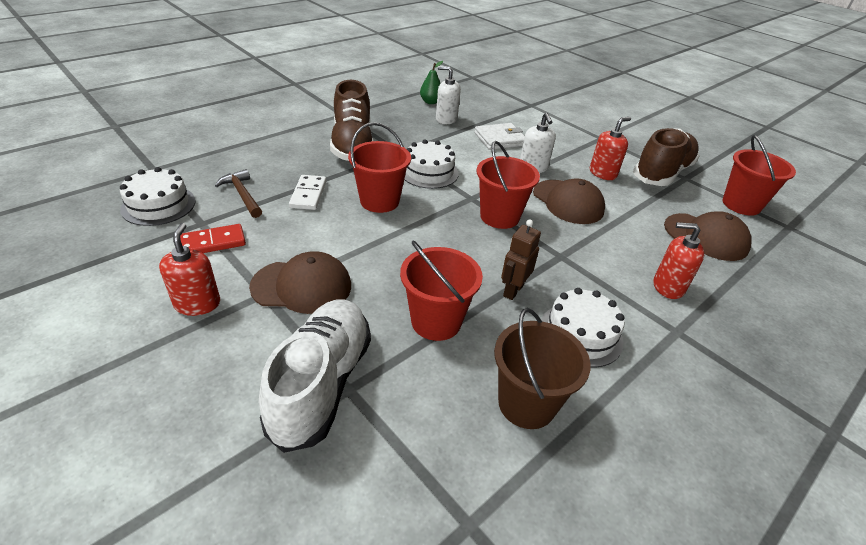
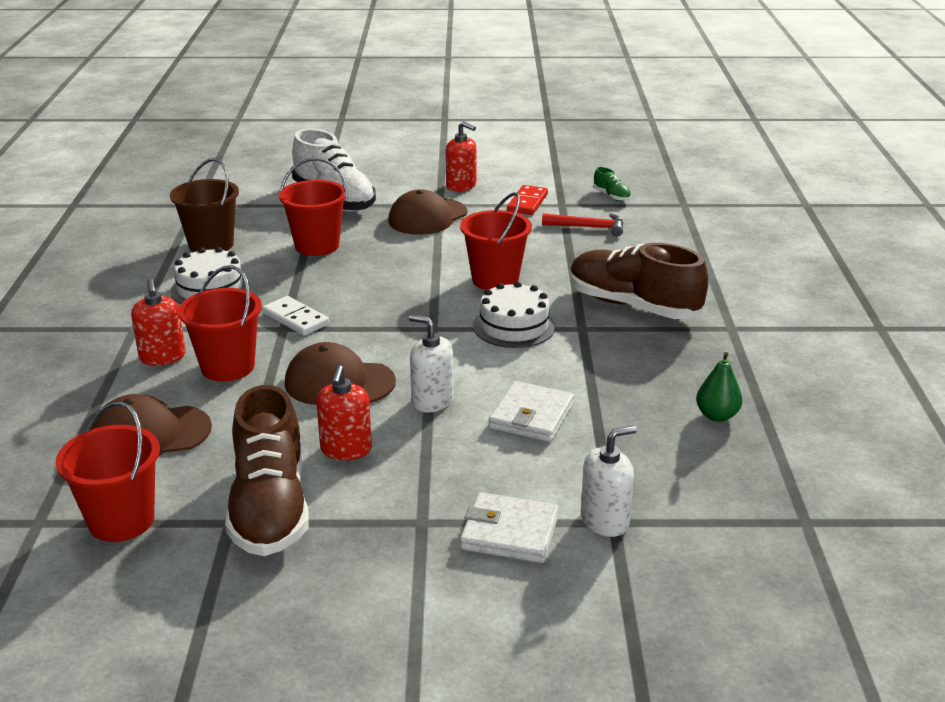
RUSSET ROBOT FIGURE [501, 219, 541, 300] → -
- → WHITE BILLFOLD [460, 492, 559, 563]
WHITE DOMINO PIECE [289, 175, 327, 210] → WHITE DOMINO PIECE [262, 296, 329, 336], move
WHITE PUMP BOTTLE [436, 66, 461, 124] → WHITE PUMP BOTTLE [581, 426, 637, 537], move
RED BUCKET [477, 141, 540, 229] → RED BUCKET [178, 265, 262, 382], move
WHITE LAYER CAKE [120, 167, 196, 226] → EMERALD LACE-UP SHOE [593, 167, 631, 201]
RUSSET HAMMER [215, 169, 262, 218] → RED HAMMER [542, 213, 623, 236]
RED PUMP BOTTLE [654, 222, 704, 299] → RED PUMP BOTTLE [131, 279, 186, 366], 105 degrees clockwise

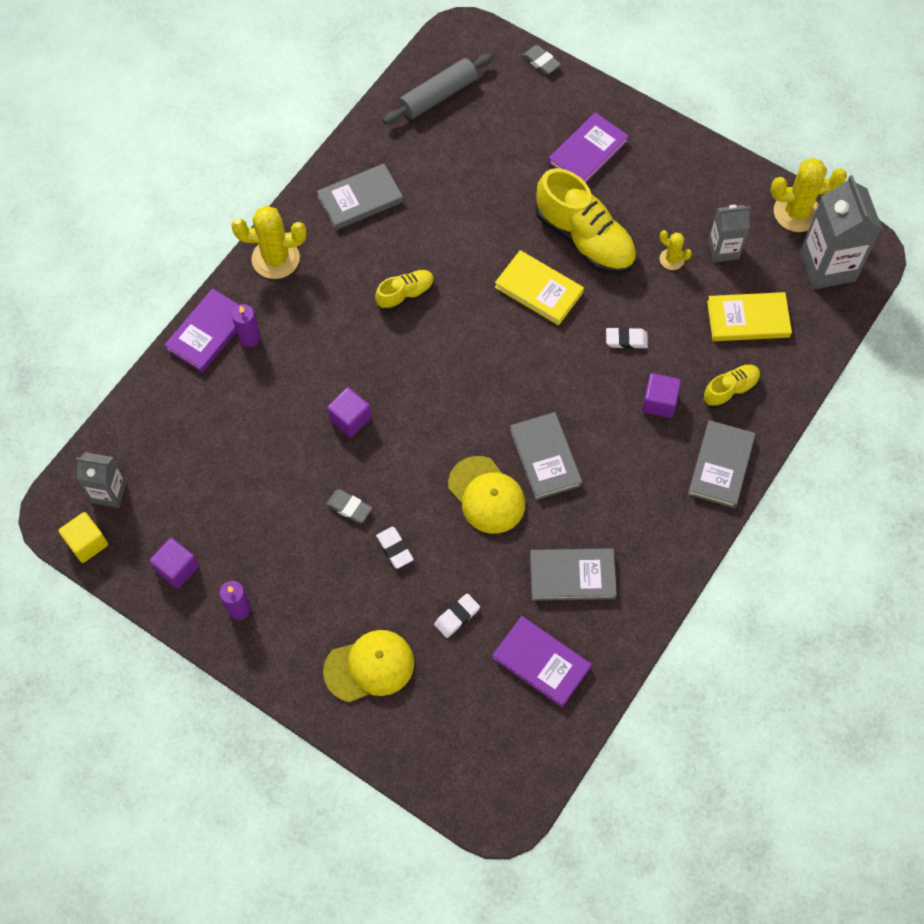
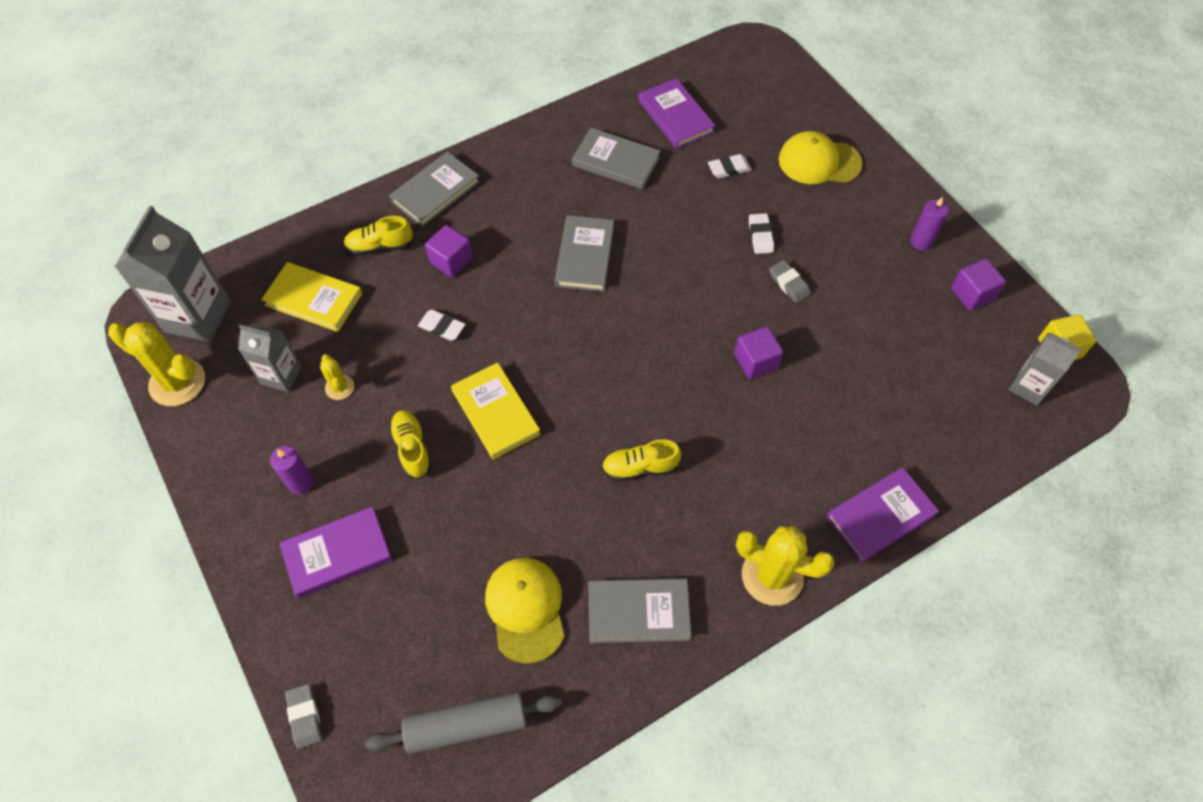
VIOLET WAX CANDLE [232, 304, 260, 347] → VIOLET WAX CANDLE [270, 446, 314, 494], move
YELLOW BASEBALL CAP [448, 456, 525, 534] → YELLOW BASEBALL CAP [485, 558, 564, 664], move
YELLOW LACE-UP SHOE [536, 168, 636, 274] → YELLOW LACE-UP SHOE [389, 410, 432, 478], x0.52

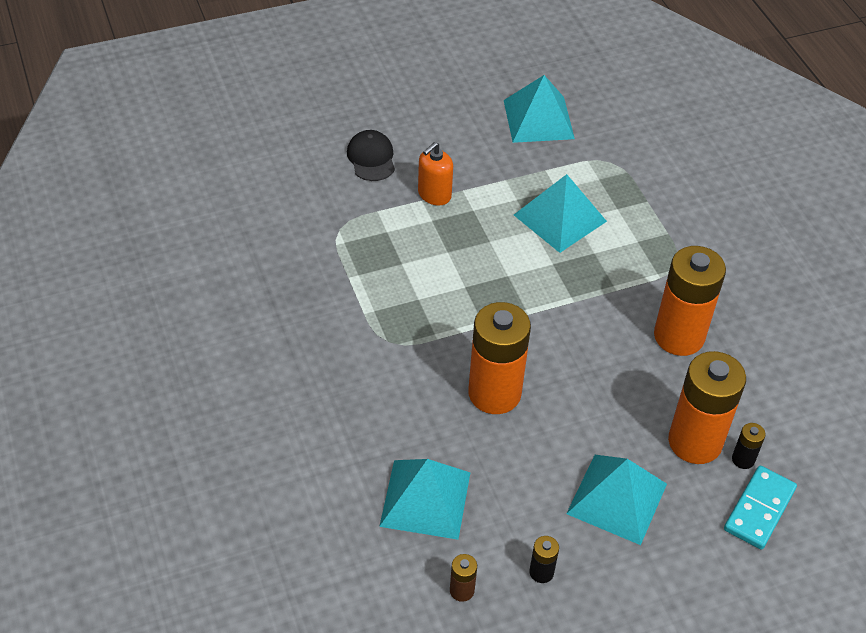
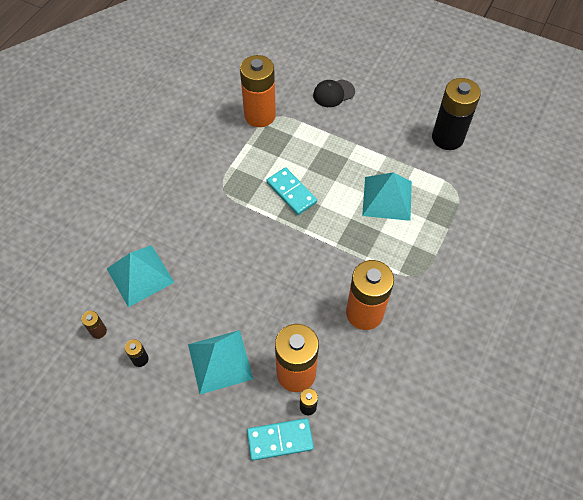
ORANGE-COLOURED PUMP BOTTLE [418, 142, 453, 206] → -
- → TEAL DOMINO PIECE [267, 167, 317, 215]
ORANGE-COLOURED BATTERY [468, 302, 531, 414] → ORANGE-COLOURED BATTERY [240, 55, 276, 127], move
TEAL SOLID PYRAMID [504, 75, 575, 143] → BLACK BATTERY [432, 78, 481, 150]
BLACK BASEBALL CAP [347, 130, 395, 181] → BLACK BASEBALL CAP [313, 80, 355, 107], 150 degrees counterclockwise

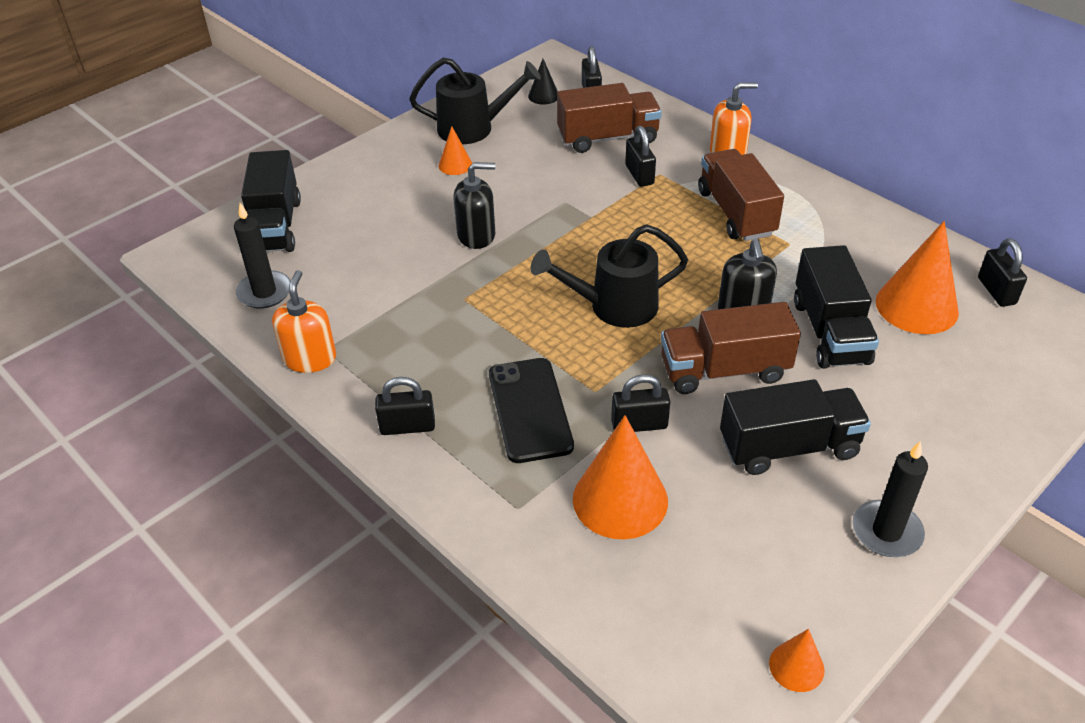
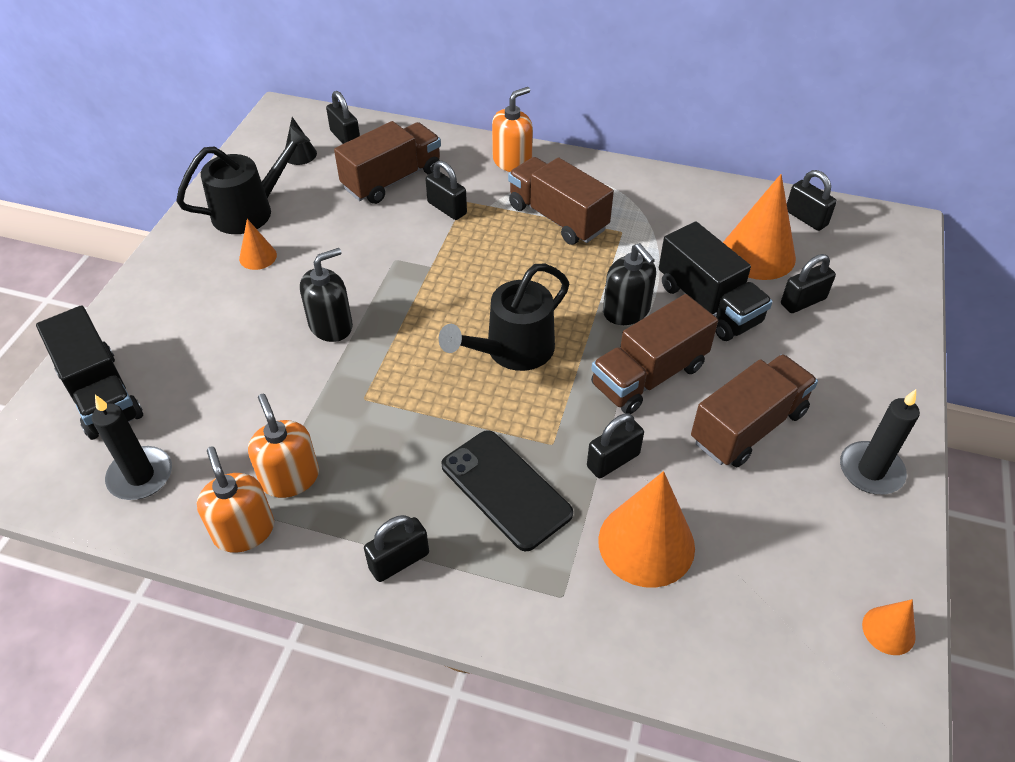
- → ORANGE-COLOURED PUMP BOTTLE [248, 394, 319, 498]
- → BLACK PADLOCK [781, 254, 836, 313]
BLACK LORRY [720, 379, 871, 475] → RUSSET LORRY [691, 354, 818, 467]

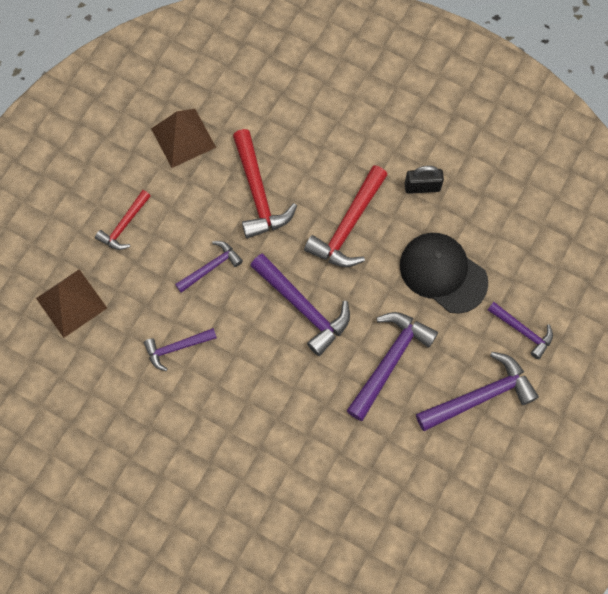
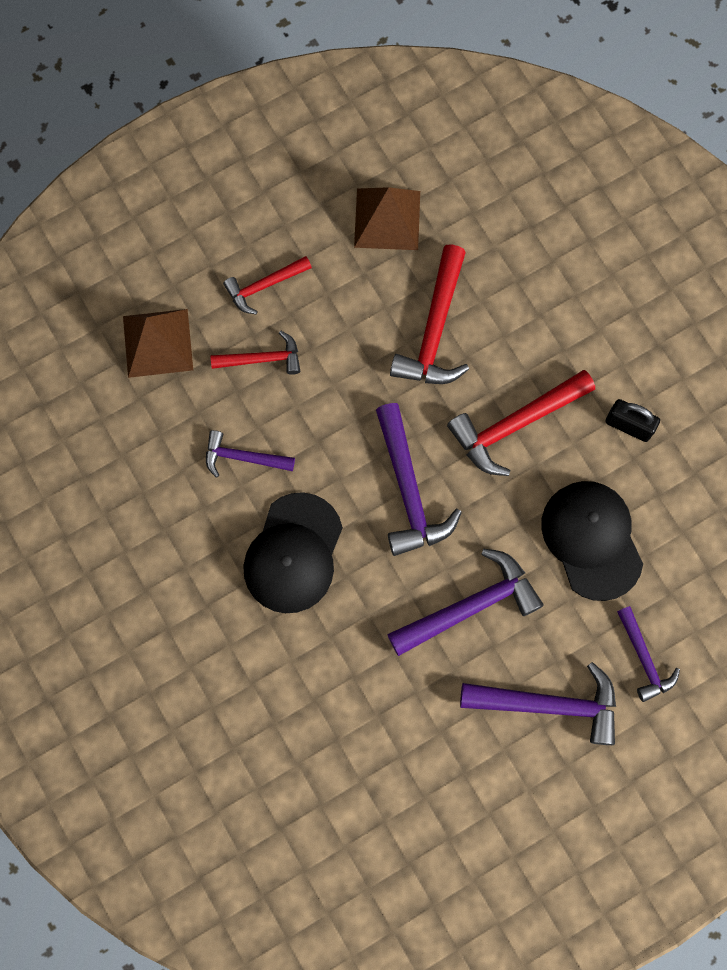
VIOLET HAMMER [175, 241, 243, 293] → -
- → RED HAMMER [211, 331, 300, 375]
- → BLACK BASEBALL CAP [243, 492, 343, 613]

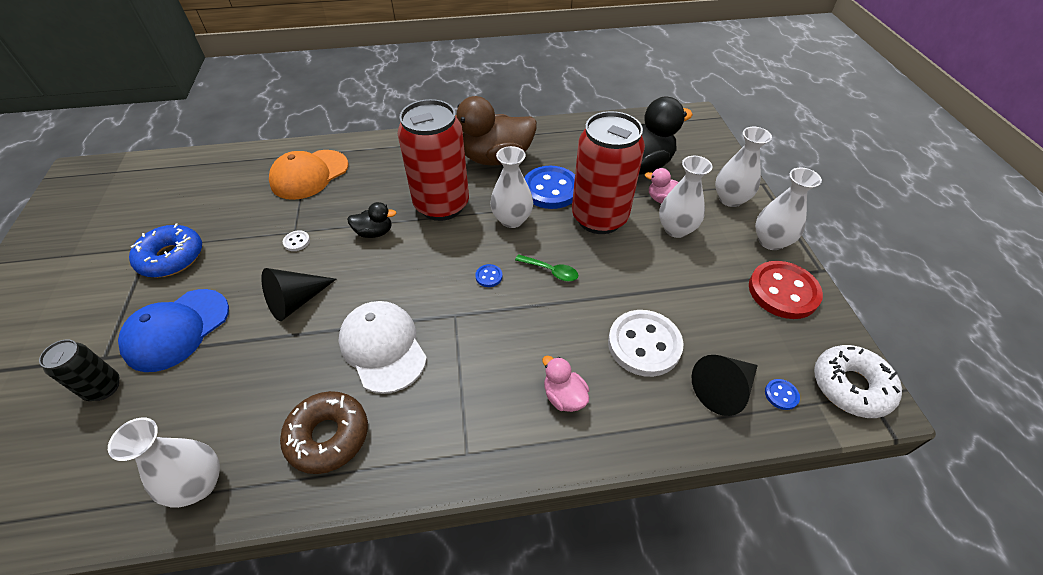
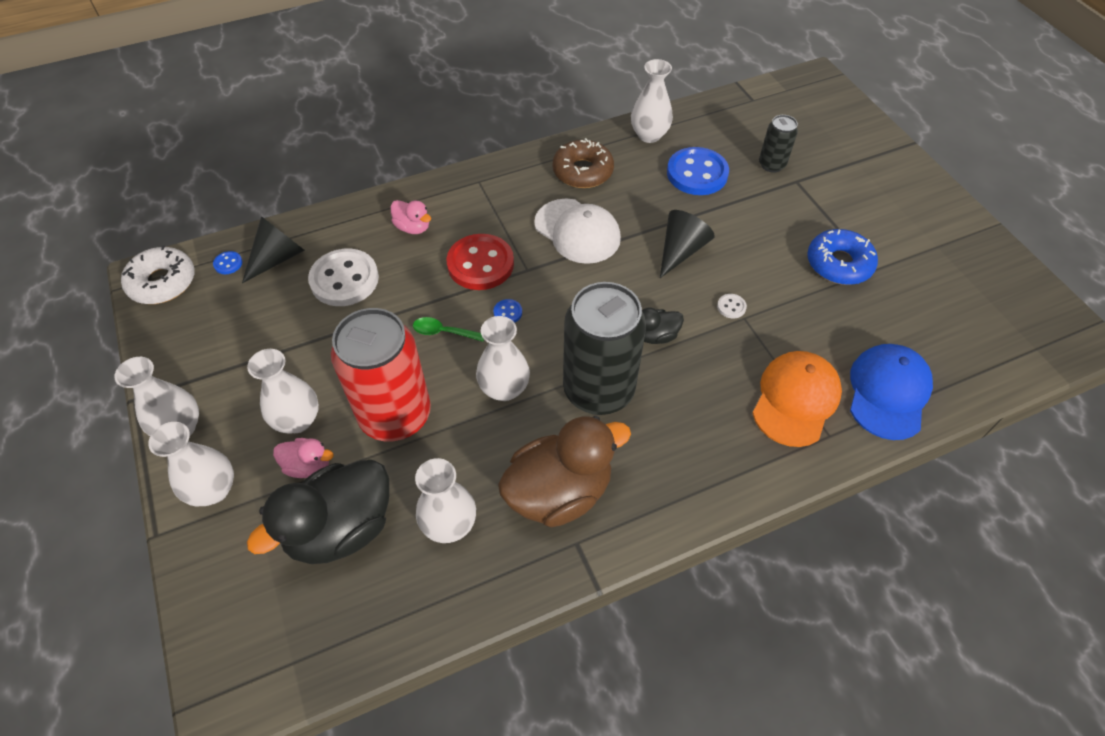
- → WHITE VASE [415, 458, 476, 543]
COBALT BASEBALL CAP [118, 289, 229, 372] → COBALT BASEBALL CAP [850, 344, 933, 440], move
COBALT SHIRT BUTTON [524, 166, 575, 209] → COBALT SHIRT BUTTON [667, 147, 729, 195], move
RED SHIRT BUTTON [749, 261, 823, 319] → RED SHIRT BUTTON [446, 234, 514, 290], move
RED TIN [398, 99, 469, 221] → BLACK TIN [563, 282, 646, 415]

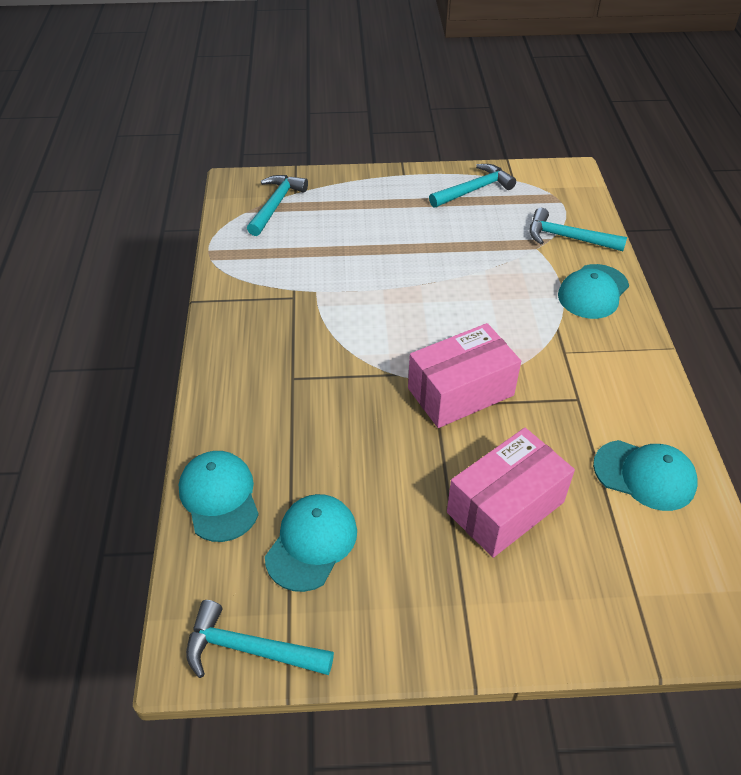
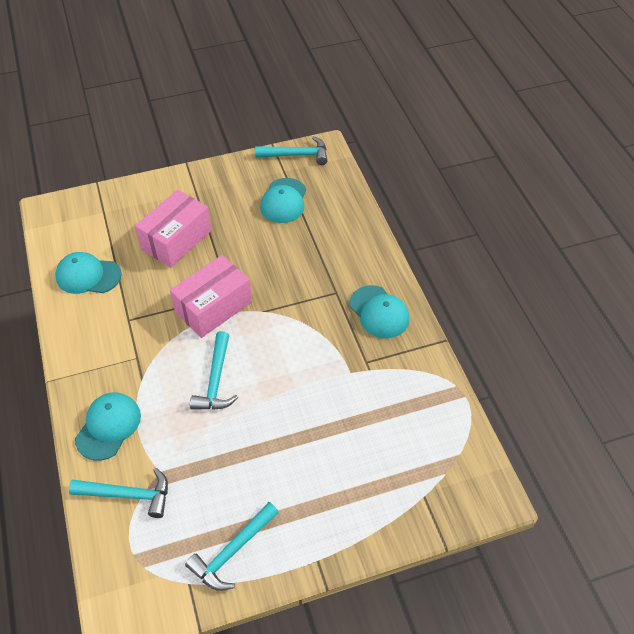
TEAL BASEBALL CAP [179, 451, 259, 542] → TEAL BASEBALL CAP [349, 285, 409, 338], move
TEAL HAMMER [247, 175, 308, 236] → TEAL HAMMER [190, 331, 238, 410], move

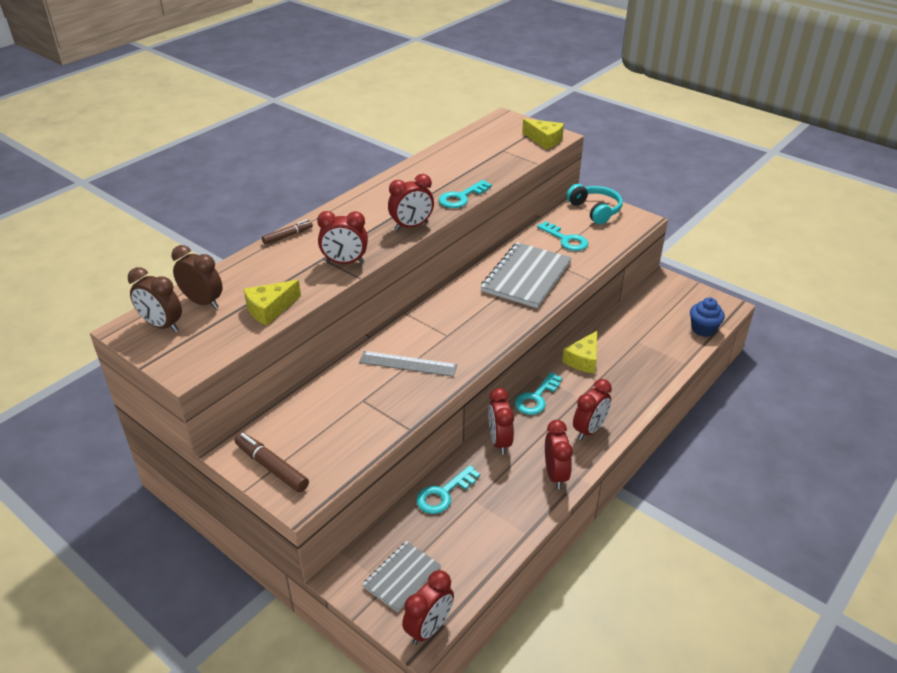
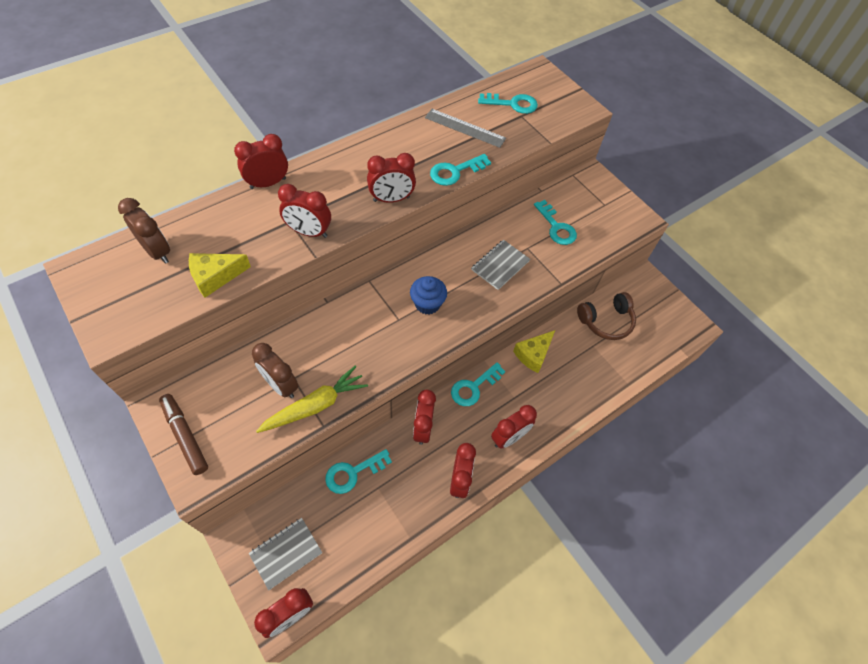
YELLOW PIECE OF CHEESE [522, 119, 564, 150] → -
TEAL HEADSET [567, 184, 623, 225] → -
- → YELLOW ROOT VEGETABLE [256, 366, 368, 433]
- → TEAL KEY [478, 93, 538, 114]
- → RUSSET HEADSET [577, 292, 636, 340]
RUSSET ALARM CLOCK [128, 267, 182, 332] → RUSSET ALARM CLOCK [252, 343, 298, 398], move
GRAY RULER [359, 351, 457, 377] → GRAY RULER [425, 109, 506, 148], move
COBALT FAIRY CAKE [690, 297, 725, 337] → COBALT FAIRY CAKE [410, 276, 447, 315], move
RUSSET FELT PEN [262, 219, 313, 245] → RED ALARM CLOCK [234, 134, 288, 189]
GRAY NOTEPAD [480, 242, 572, 308] → GRAY NOTEPAD [471, 240, 530, 290], x0.58

